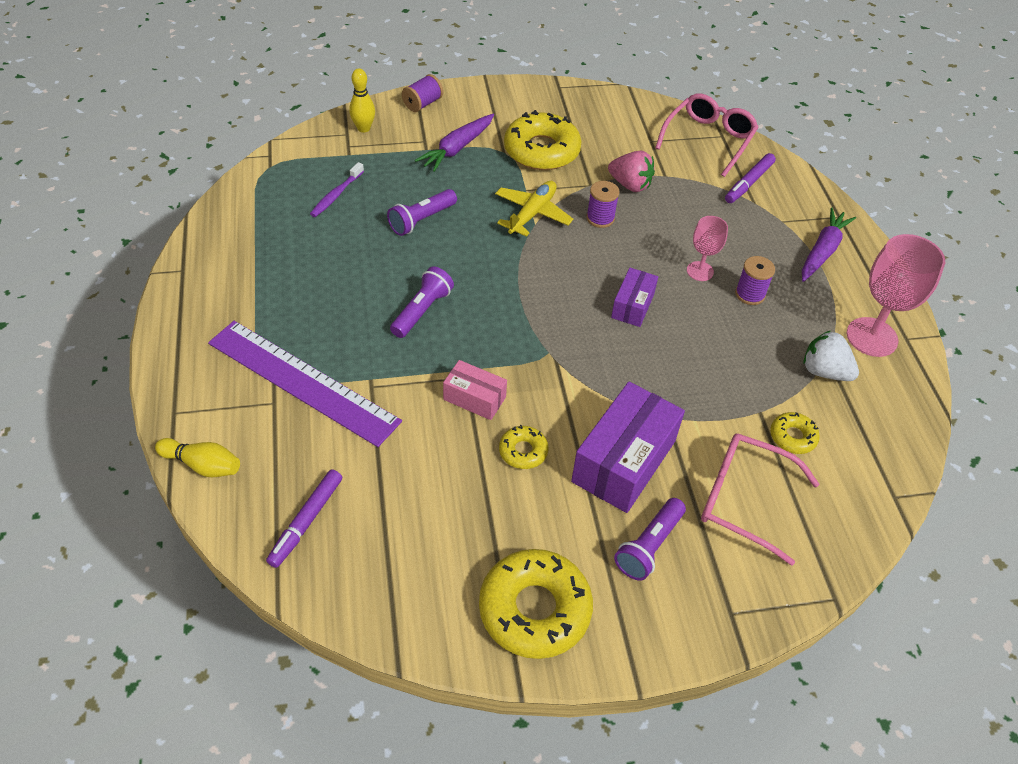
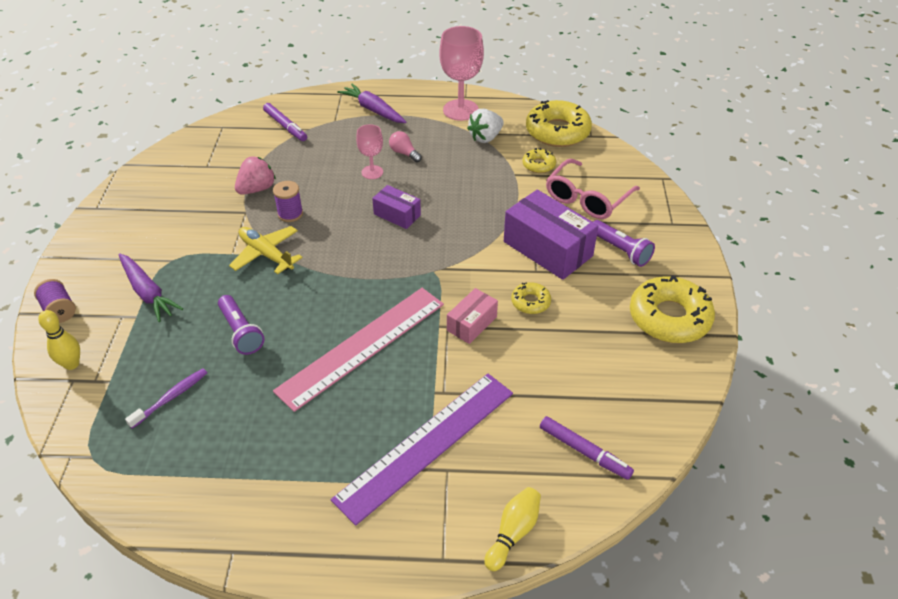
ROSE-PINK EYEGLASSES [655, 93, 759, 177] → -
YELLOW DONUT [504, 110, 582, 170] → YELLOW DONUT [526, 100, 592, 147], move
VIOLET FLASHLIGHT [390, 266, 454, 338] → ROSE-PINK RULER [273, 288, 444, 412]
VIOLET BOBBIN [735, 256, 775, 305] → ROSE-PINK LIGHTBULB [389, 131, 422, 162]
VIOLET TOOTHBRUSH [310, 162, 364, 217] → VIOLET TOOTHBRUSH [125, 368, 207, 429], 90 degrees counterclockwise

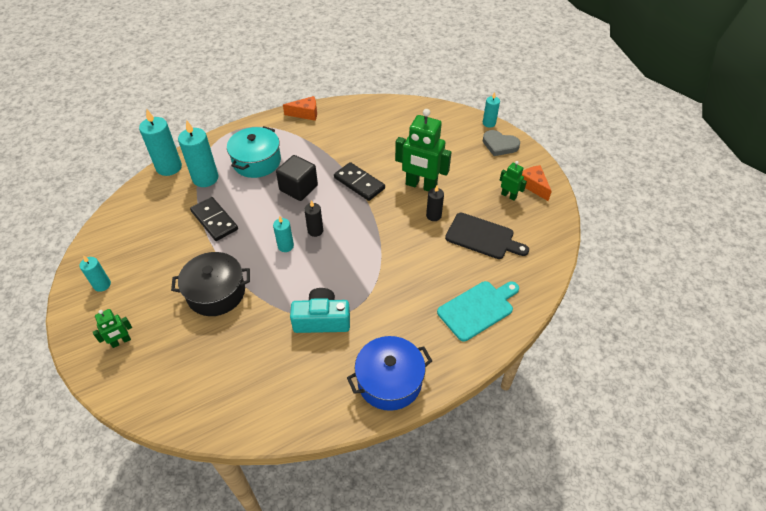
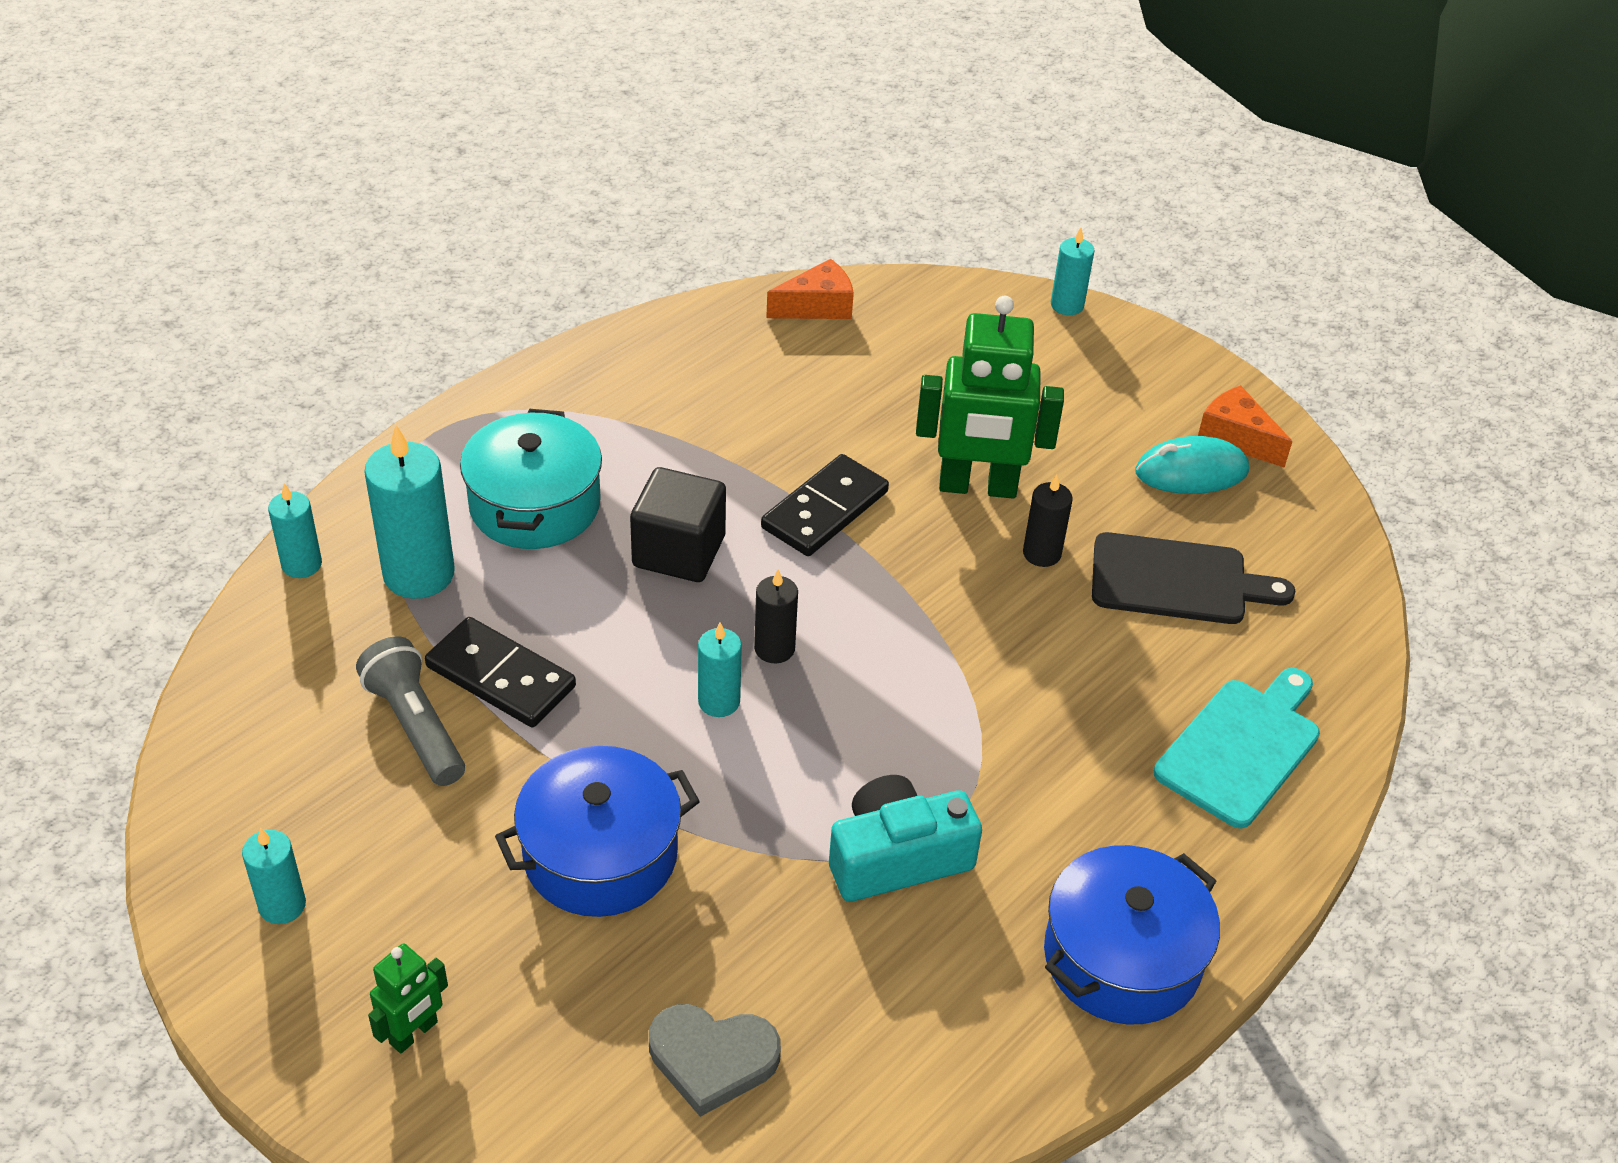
- → GRAY FLASHLIGHT [356, 636, 465, 786]
ORANGE-COLOURED PIECE OF CHEESE [283, 96, 317, 121] → ORANGE-COLOURED PIECE OF CHEESE [766, 259, 854, 319], move
GRAY LOVE HEART [483, 130, 520, 156] → GRAY LOVE HEART [649, 1004, 781, 1117], move
EMERALD ROBOT FIGURE [500, 161, 527, 201] → TEAL MOUSE [1135, 436, 1249, 494]
BLACK POT [171, 252, 250, 316] → COBALT POT [495, 746, 700, 917]
BLACK DOMINO PIECE [334, 162, 385, 201] → BLACK DOMINO PIECE [761, 454, 889, 556], 75 degrees counterclockwise
TEAL WAX CANDLE [139, 109, 182, 176] → TEAL WAX CANDLE [268, 483, 322, 578], x0.56

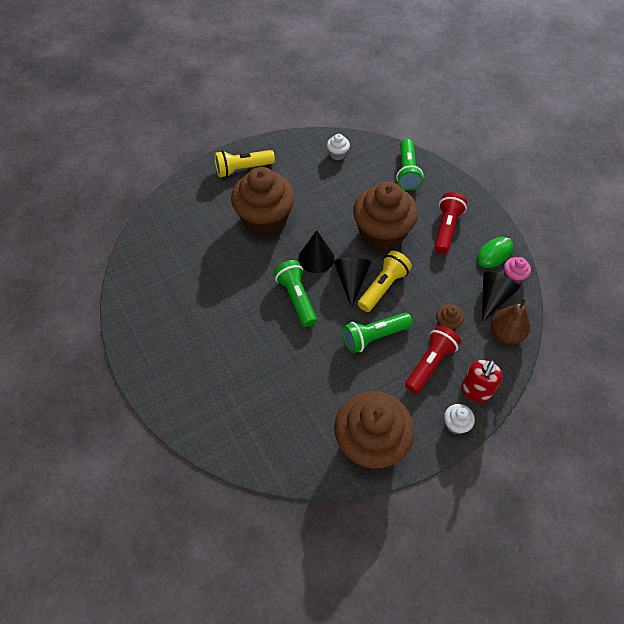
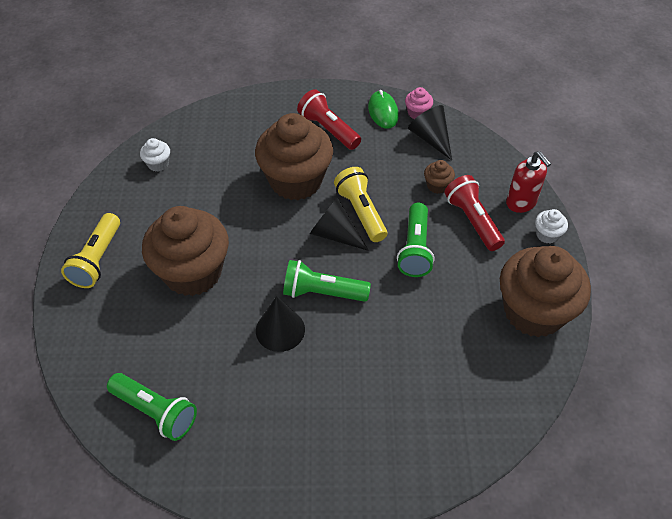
RUSSET PEAR [491, 298, 530, 344] → -
BLACK CONE [298, 230, 334, 273] → BLACK CONE [256, 296, 305, 352], move
EMERALD FLASHLIGHT [396, 139, 424, 191] → EMERALD FLASHLIGHT [107, 373, 197, 441], move

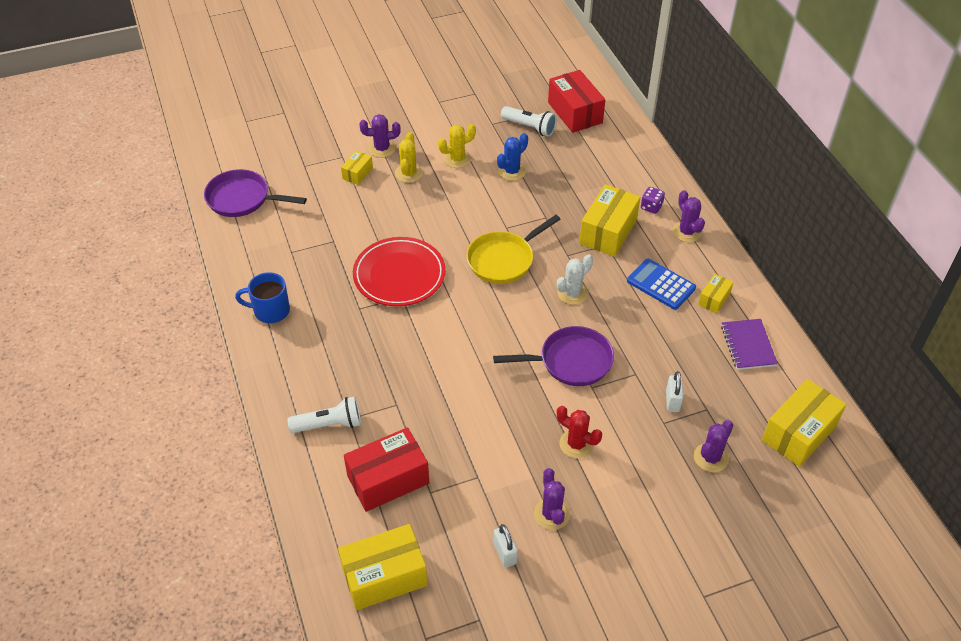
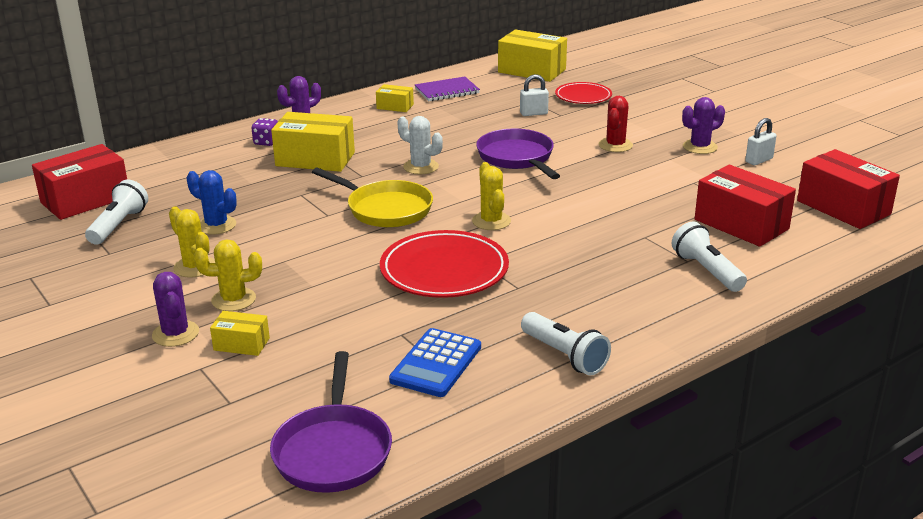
- → YELLOW SAGUARO CACTUS [472, 162, 511, 230]
COBALT ADDING MACHINE [627, 259, 696, 310] → COBALT ADDING MACHINE [389, 328, 481, 397], move
COBALT MUG [235, 272, 290, 323] → WHITE FLASHLIGHT [521, 312, 611, 375]
VIOLET SAGUARO CACTUS [694, 420, 733, 472] → RED DINNER PLATE [555, 82, 612, 104]
YELLOW PARCEL [338, 524, 428, 610] → RED PARCEL [797, 149, 900, 229]

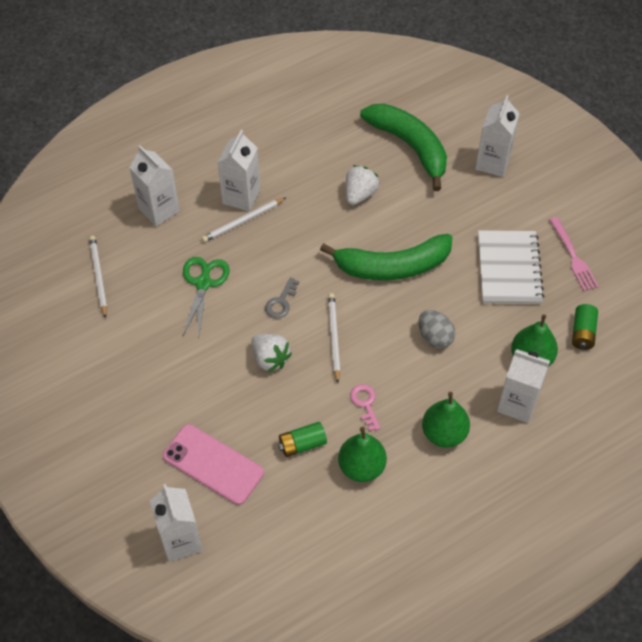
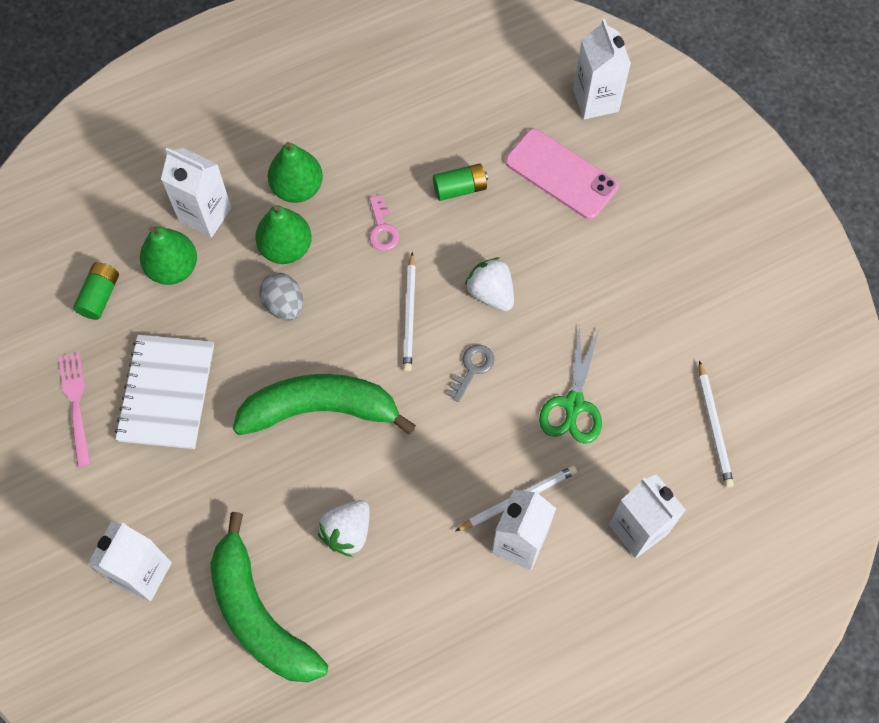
EMERALD PEAR [338, 427, 387, 482] → EMERALD PEAR [255, 205, 312, 264], move

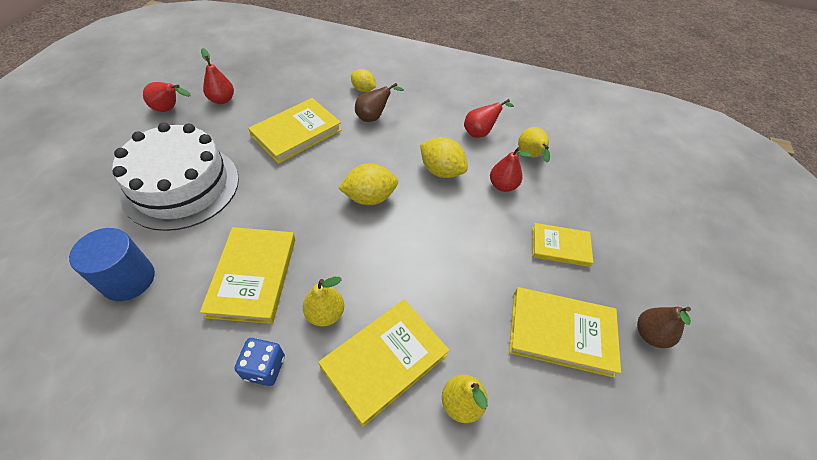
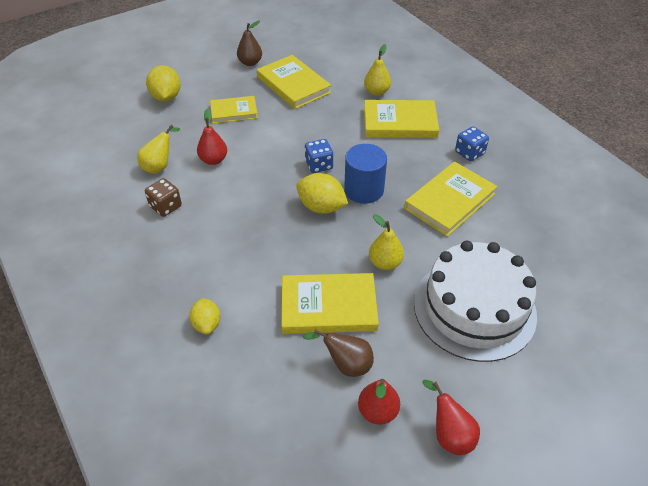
- → COBALT DICE [305, 139, 333, 173]
COBALT CYLINDER SHAPE [69, 228, 155, 301] → COBALT CYLINDER SHAPE [344, 144, 387, 204], move
YELLOW PEAR [303, 277, 344, 327] → YELLOW PEAR [369, 214, 404, 270], move
RUSSET PEAR [355, 83, 404, 122] → RUSSET PEAR [303, 329, 374, 377], move
YELLOW TOY LEMON [420, 137, 468, 178] → YELLOW TOY LEMON [146, 65, 181, 102], move
RED PEAR [464, 99, 514, 138] → RUSSET DICE [145, 178, 182, 217]
YELLOW HARDBACK [532, 223, 593, 267] → YELLOW HARDBACK [210, 96, 258, 123], 60 degrees counterclockwise

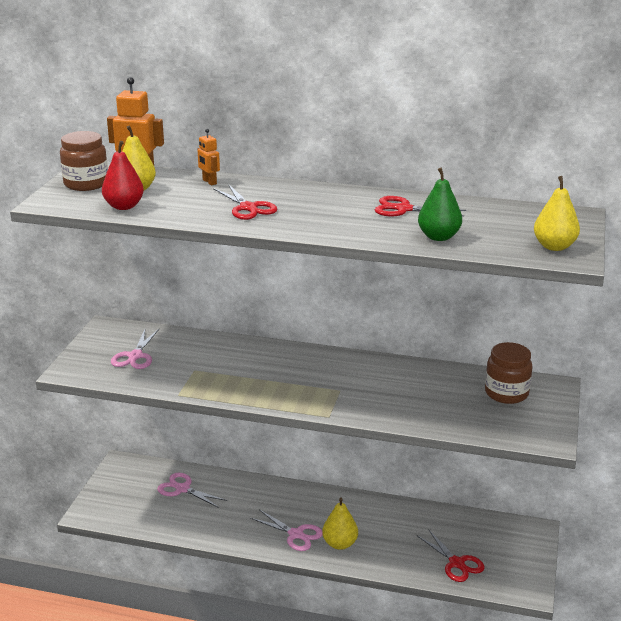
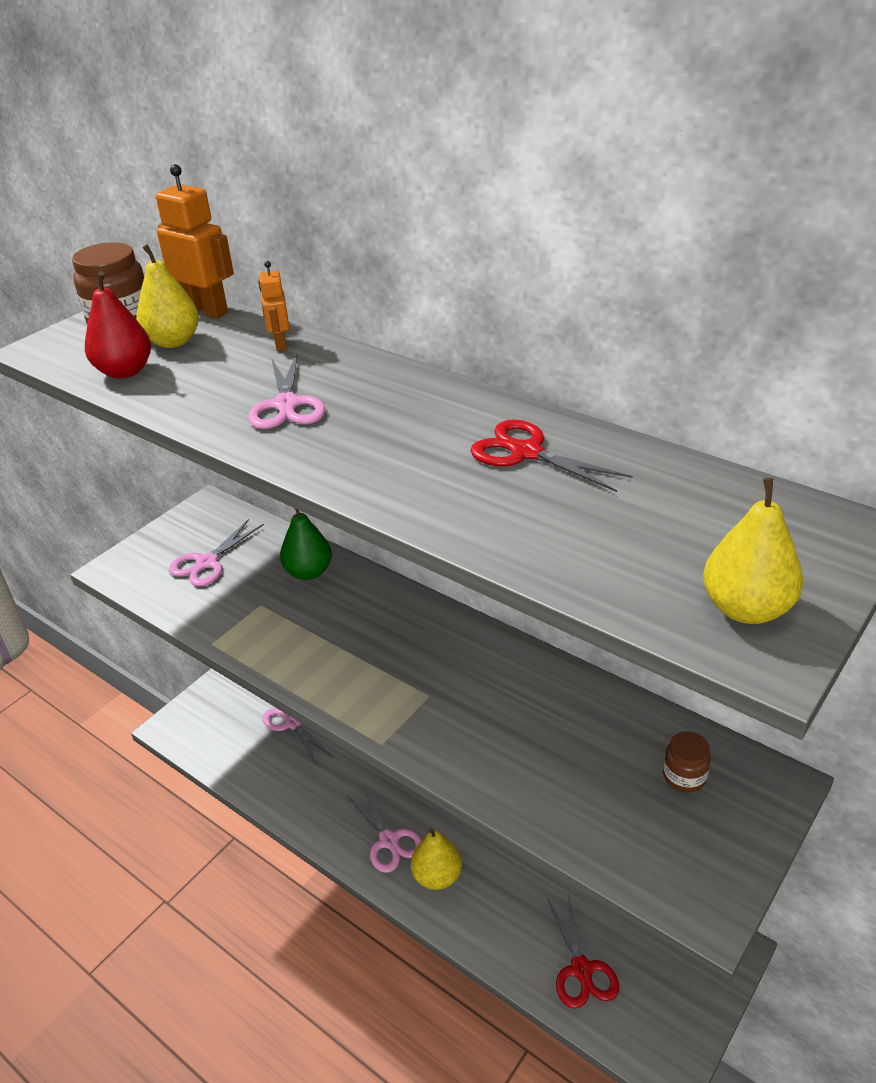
EMERALD PEAR [418, 168, 462, 241] → EMERALD PEAR [280, 508, 332, 580], move
RED SCISSORS [213, 184, 277, 220] → ROSE-PINK SCISSORS [248, 354, 325, 429]
RUSSET JAR [485, 342, 533, 404] → RUSSET JAR [663, 732, 711, 792], x0.57

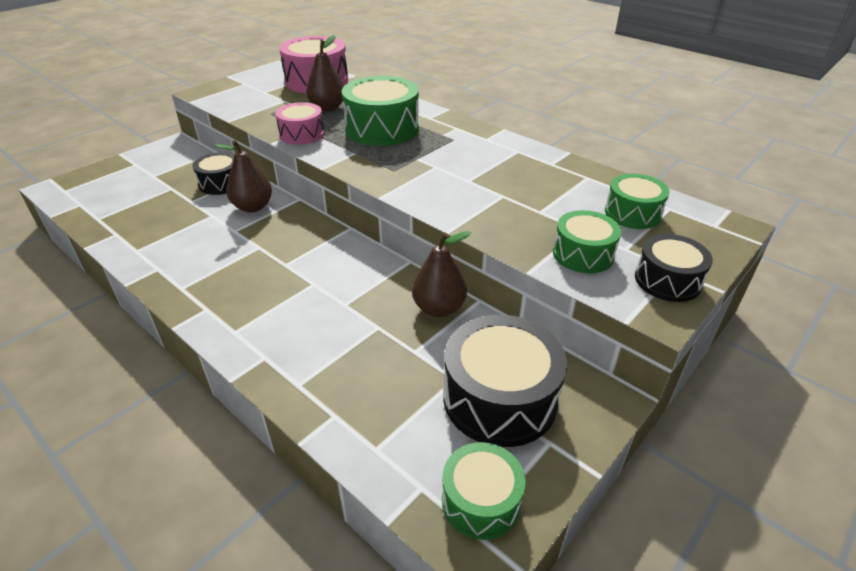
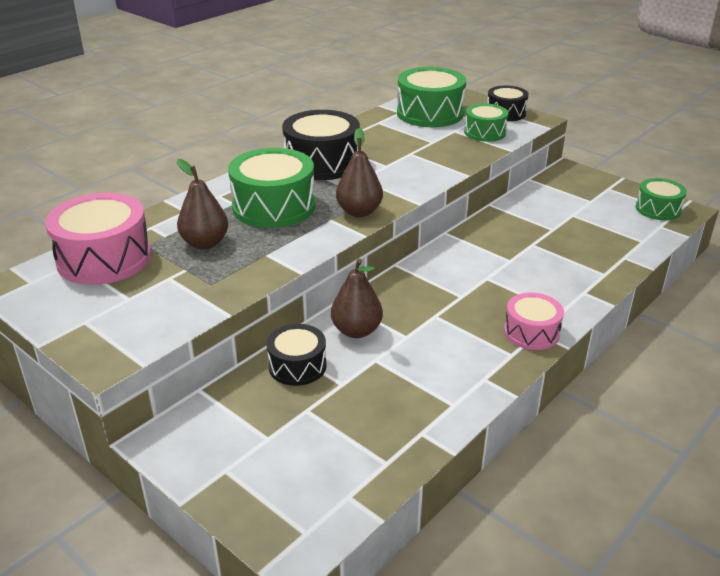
ROSE-PINK TOY DRUM [275, 102, 324, 145] → ROSE-PINK TOY DRUM [504, 293, 564, 350], move
RUSSET PEAR [412, 231, 471, 317] → RUSSET PEAR [336, 128, 383, 217], move
BLACK TOY DRUM [443, 315, 567, 447] → BLACK TOY DRUM [282, 110, 360, 180], move
EMERALD TOY DRUM [605, 174, 670, 229] → EMERALD TOY DRUM [397, 67, 466, 127], x1.69

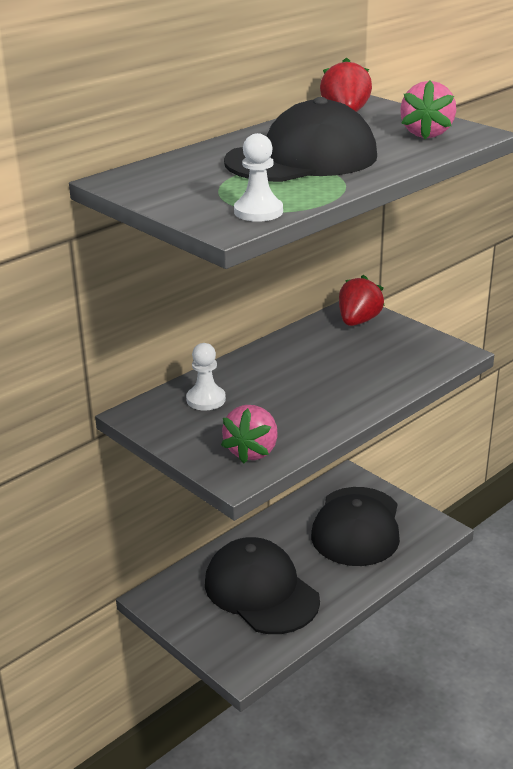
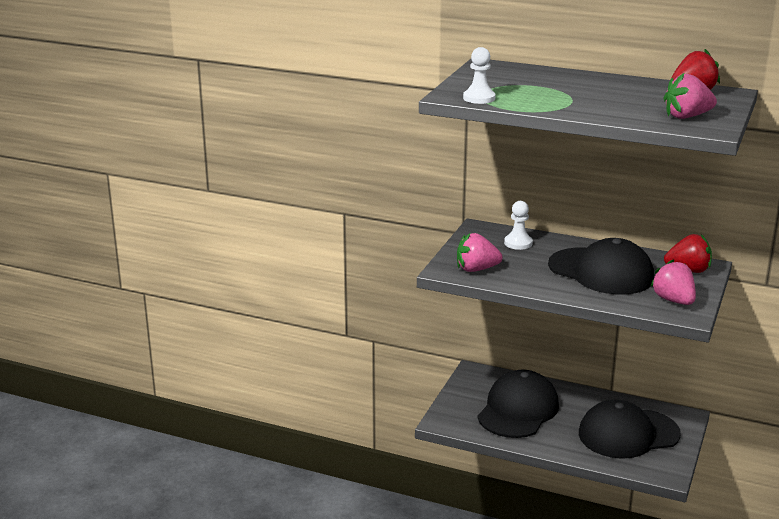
- → ROSE-PINK BERRY [650, 259, 696, 305]
BLACK BASEBALL CAP [224, 97, 377, 182] → BLACK BASEBALL CAP [548, 238, 654, 294], move

